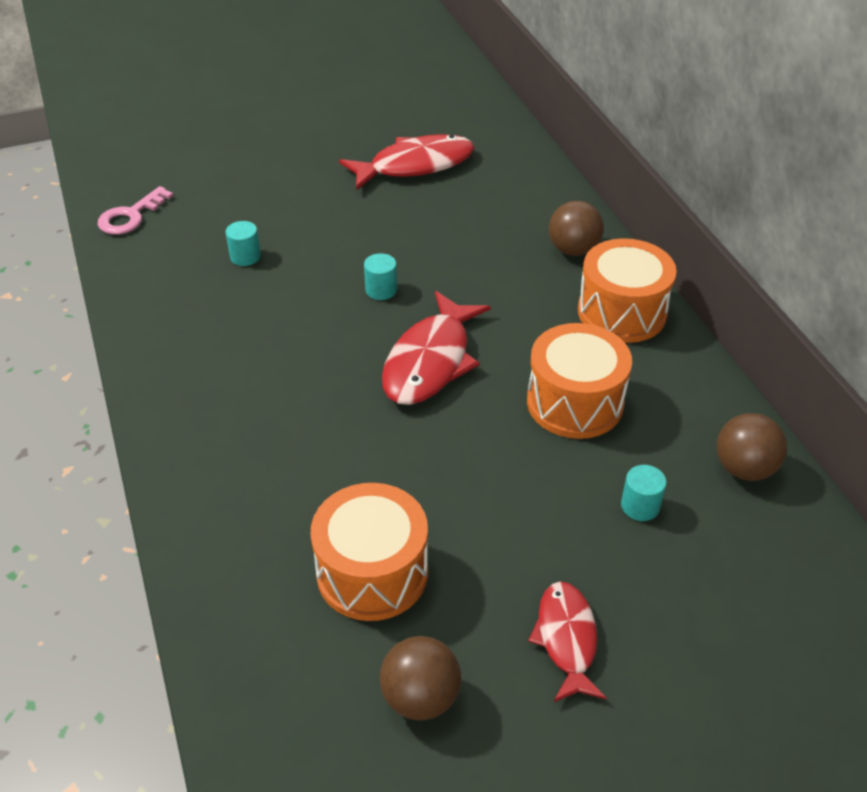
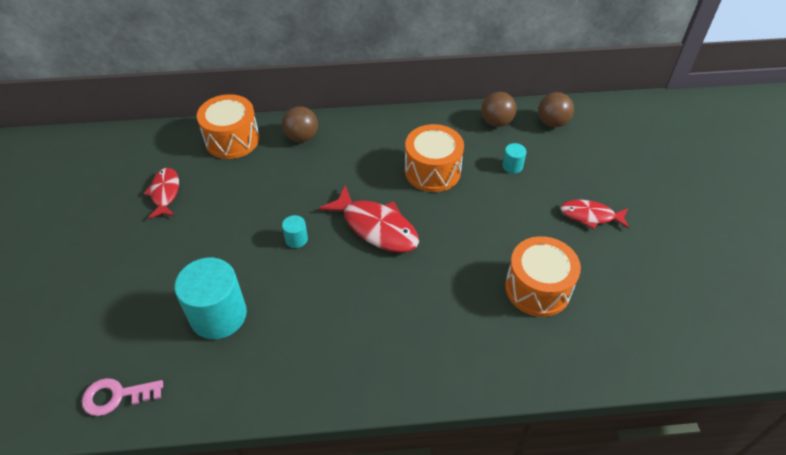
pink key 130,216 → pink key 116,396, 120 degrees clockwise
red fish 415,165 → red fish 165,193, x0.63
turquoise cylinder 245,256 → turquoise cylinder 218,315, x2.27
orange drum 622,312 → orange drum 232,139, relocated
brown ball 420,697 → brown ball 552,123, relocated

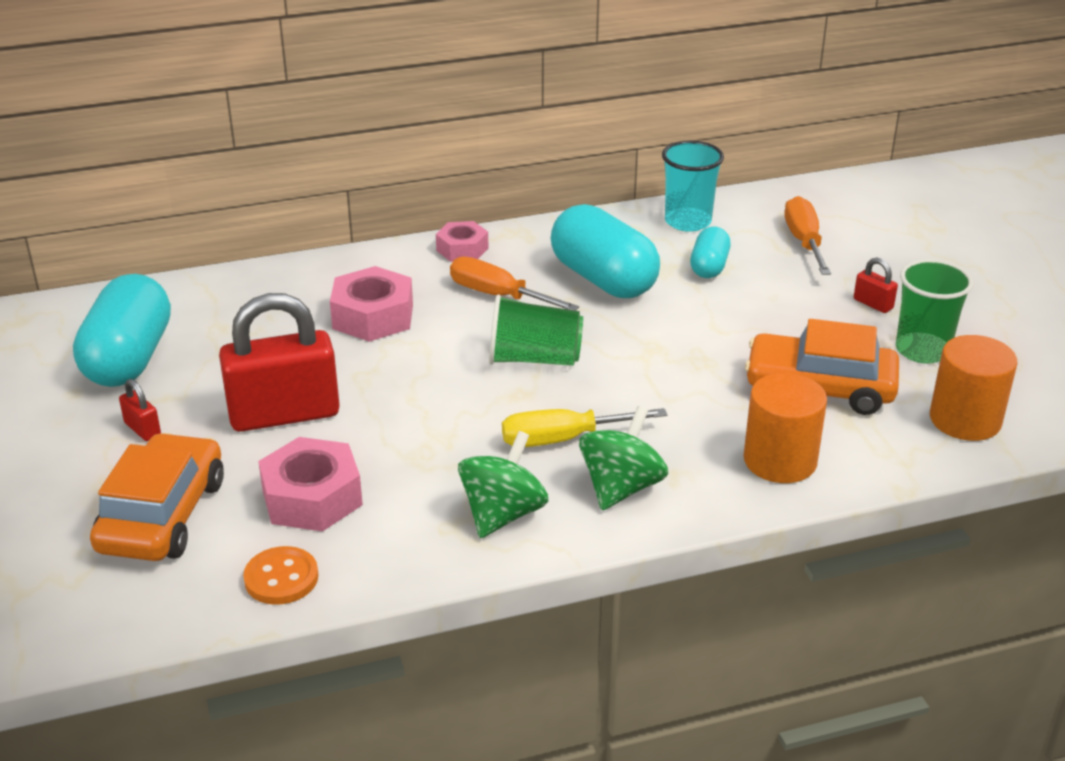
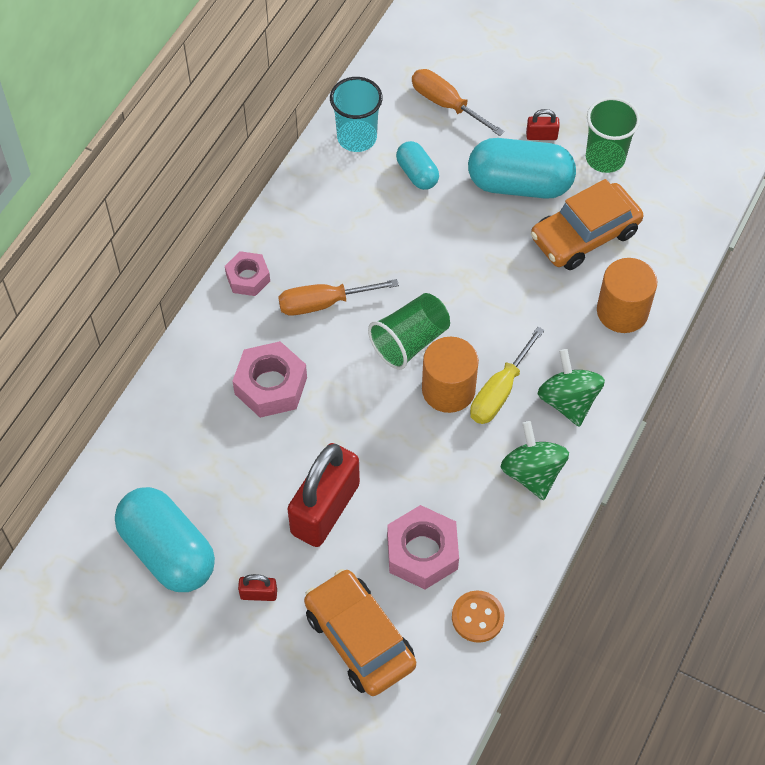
orange cylinder 965,420 → orange cylinder 448,389, relocated
turquoise capsule 603,279 → turquoise capsule 519,184, relocated

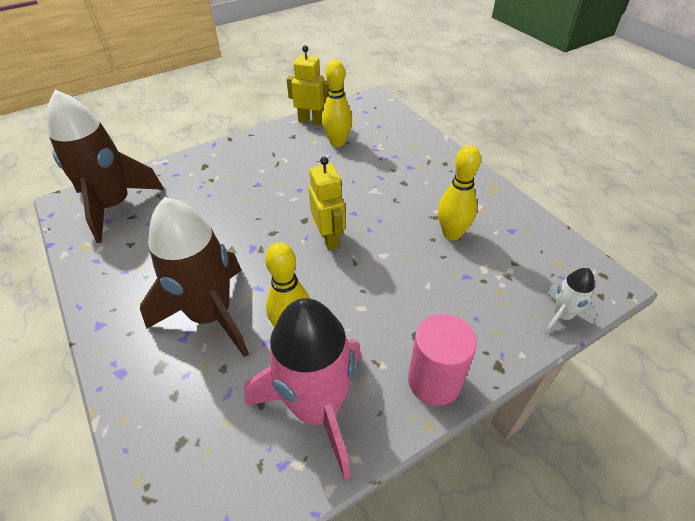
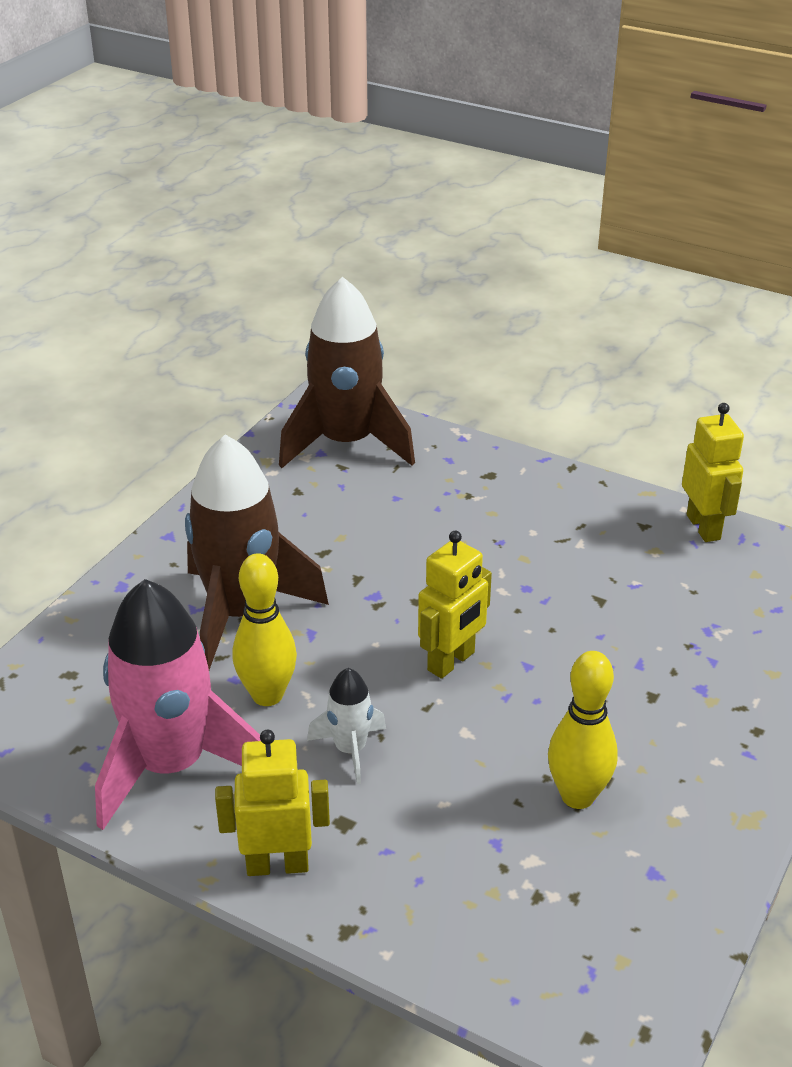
pink cylinder 434,381 → yellow robot 277,865
white rocket 561,315 → white rocket 350,750, relocated
yellow bowling pin 337,142 → -

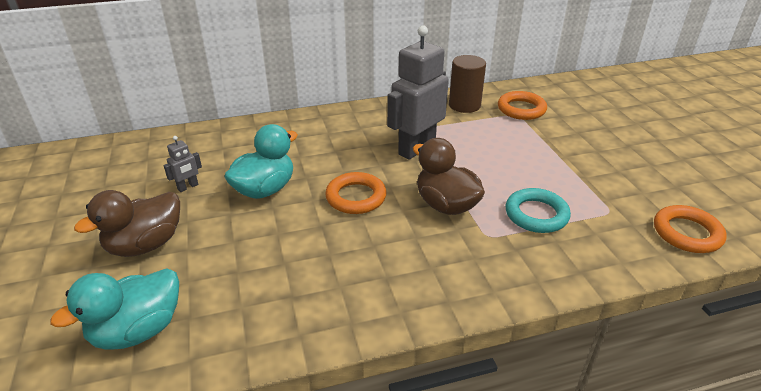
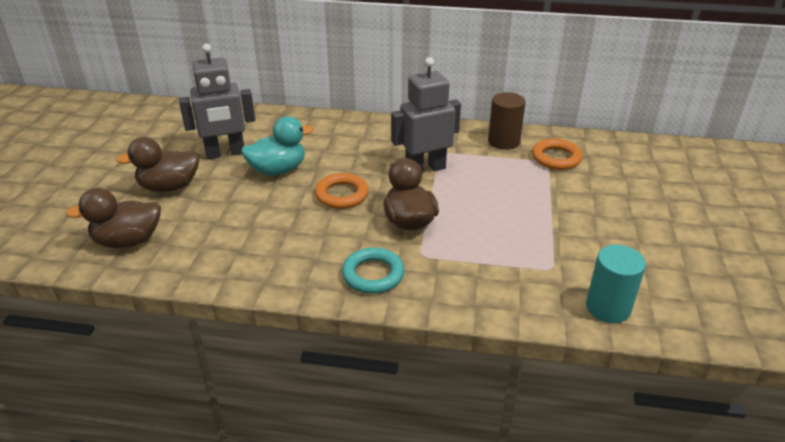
turquoise duck 138,330 → brown duck 128,241
grey robot 188,187 → grey robot 225,153, x2.32
turquoise ring 536,214 → turquoise ring 373,274, relocated
orange ring 687,233 → turquoise cylinder 608,308

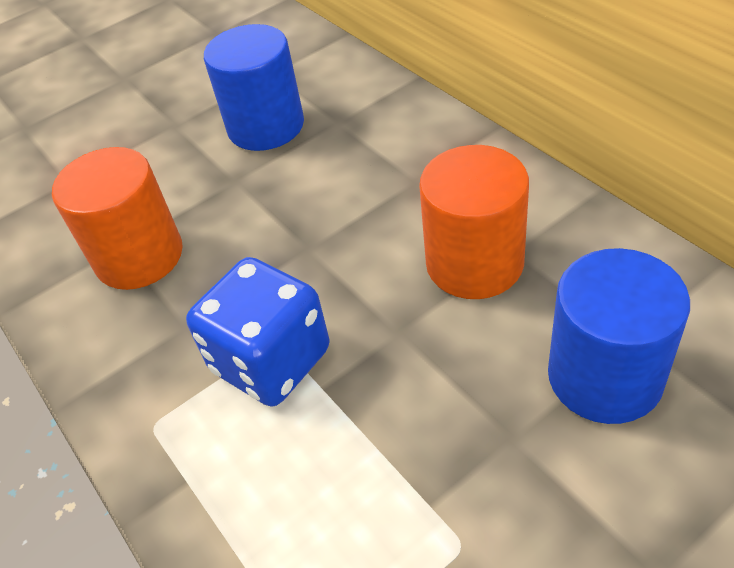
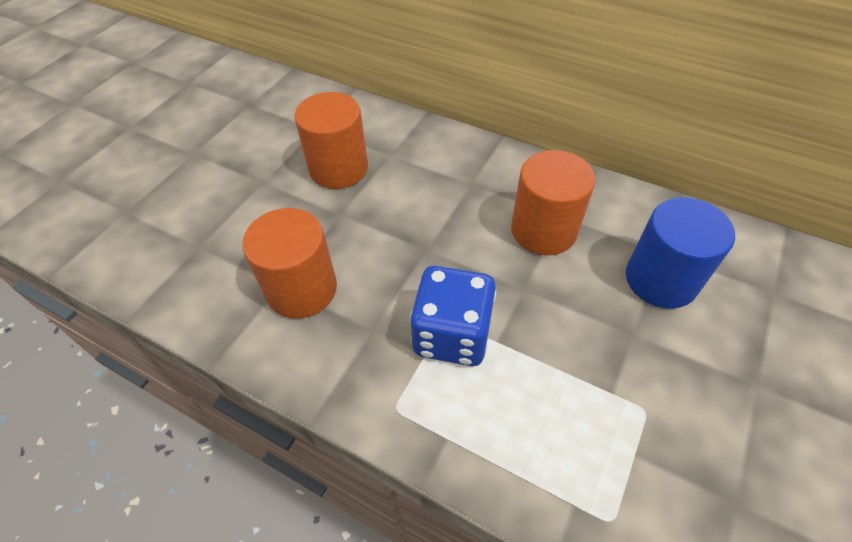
blue cylinder 266,126 → orange cylinder 338,168

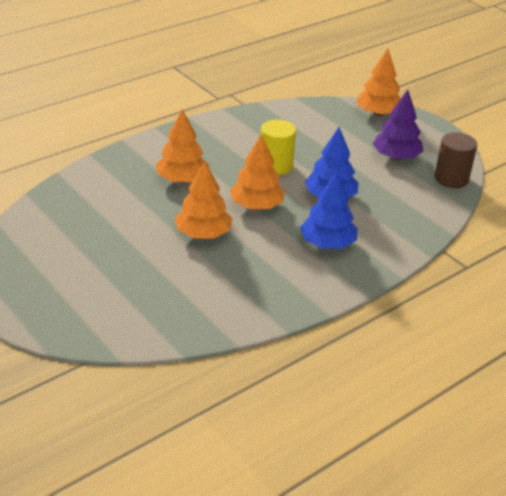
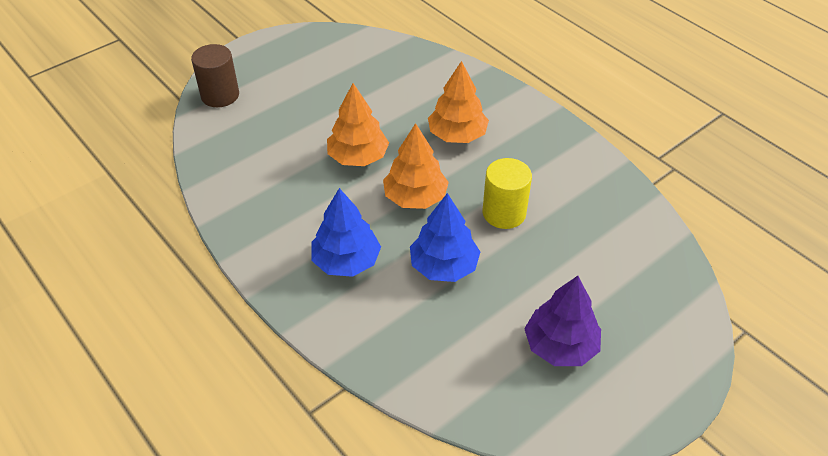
brown cylinder 451,178 → brown cylinder 220,95, relocated
orange tree 378,113 → -

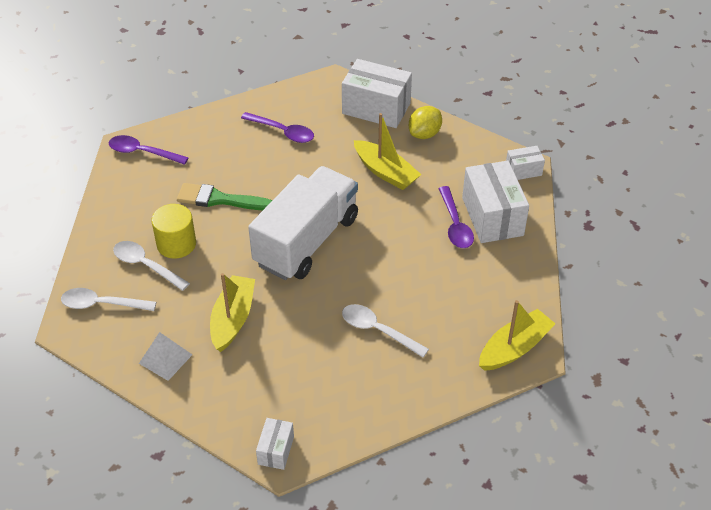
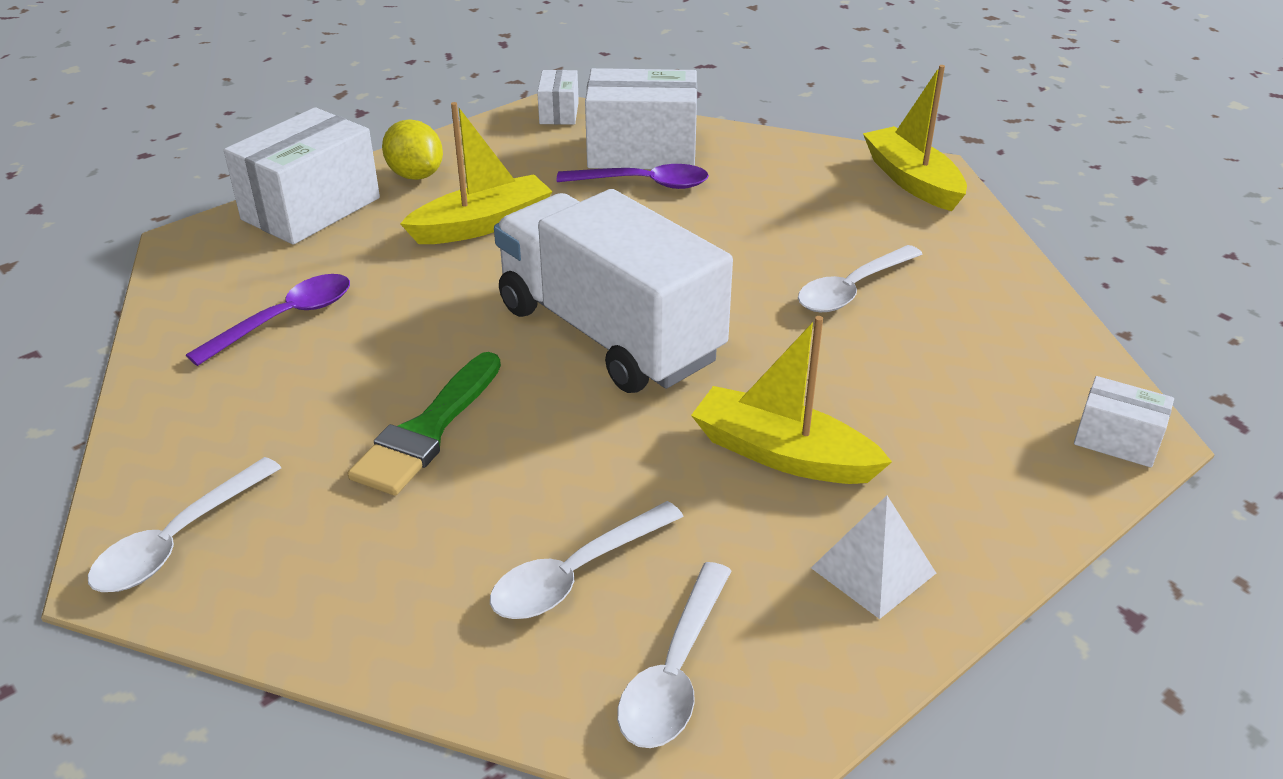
purple spoon 143,152 → white spoon 178,540
yellow cylinder 176,244 → -

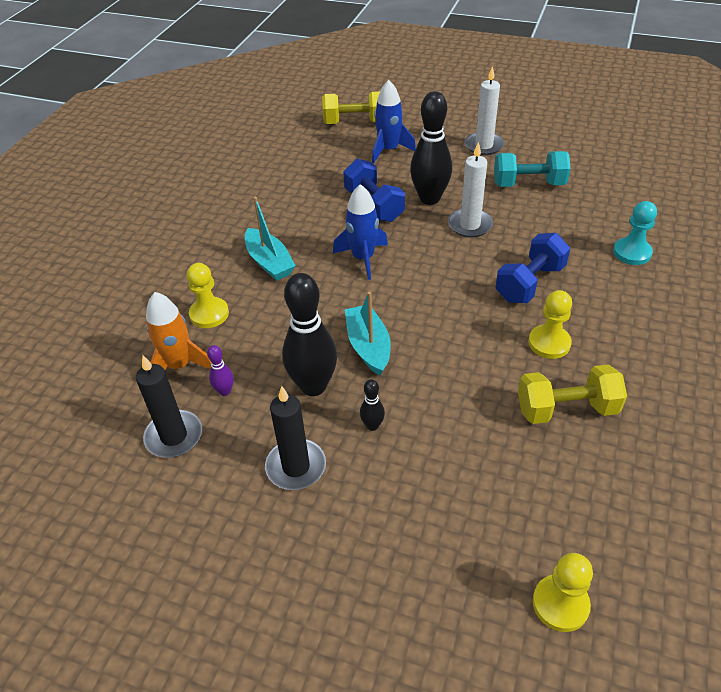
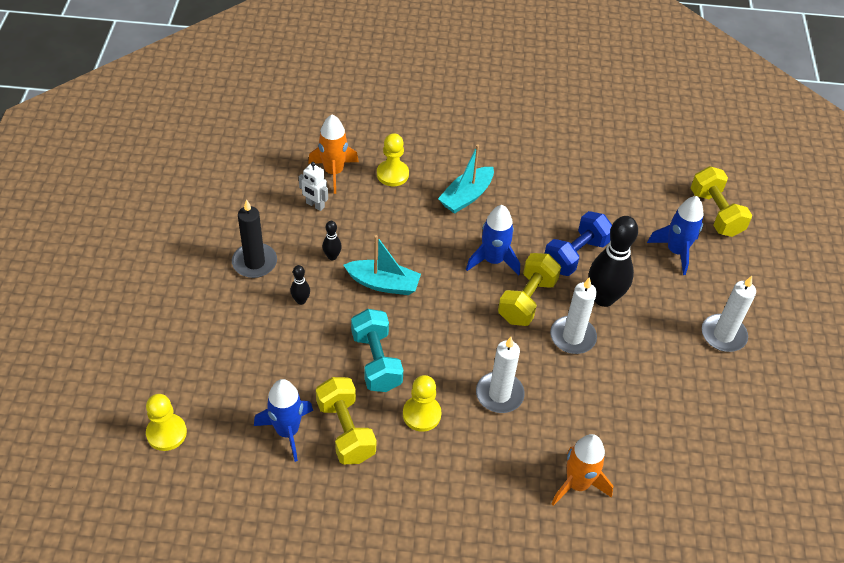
- → blue rocket 287,431
purple bowling pin 225,391 → white robot 315,205
black bowling pin 313,386 → black bowling pin 332,256, x0.45
turquoise boat 368,346 → turquoise boat 383,284, 45 degrees clockwise
turquoise dumbbell 528,184 → turquoise dumbbell 376,361, relocated
blue dumbbell 529,283 → white candle 499,394
- → yellow dumbbell 527,300
turquoise pawn 632,253 → orange rocket 577,484
black candle 174,436 → -

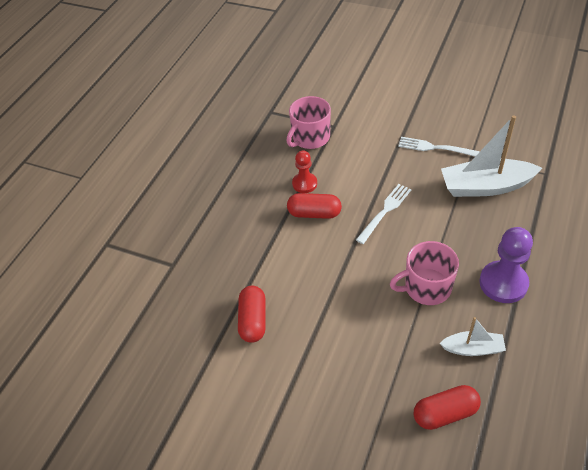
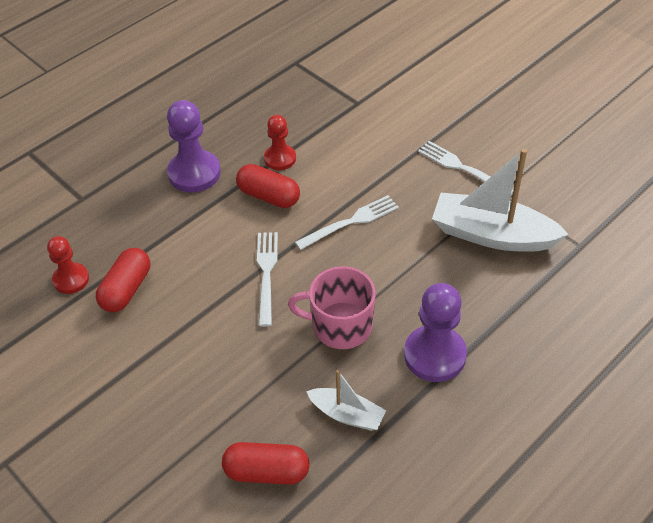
- → red pawn 71,279
- → purple pawn 194,173
- → white fork 266,273
pink mug 310,138 → -

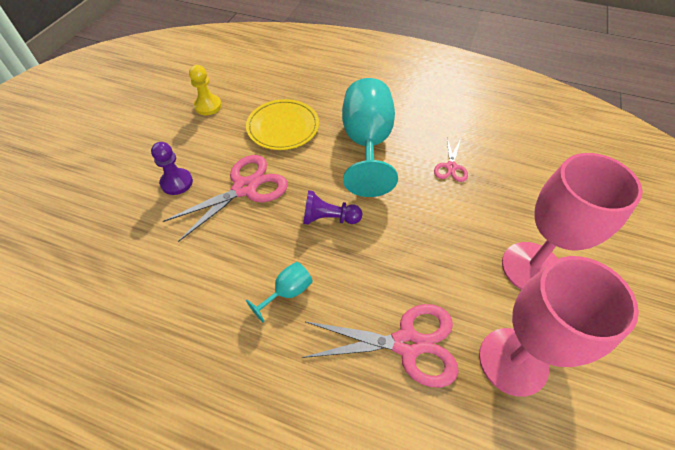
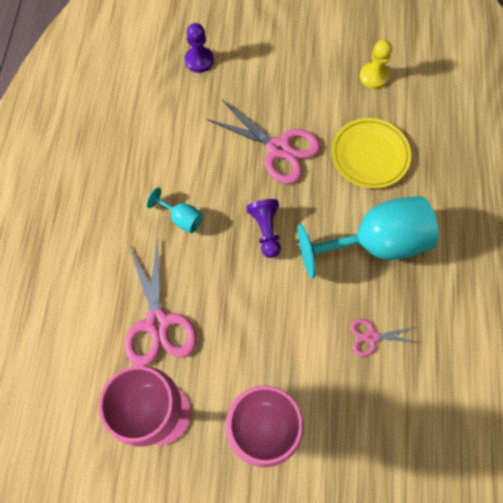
purple pawn 176,182 → purple pawn 199,60, relocated

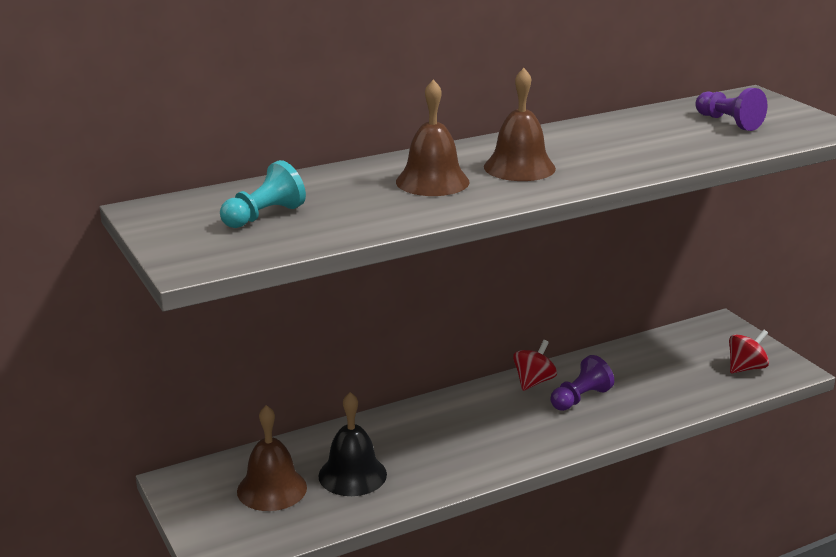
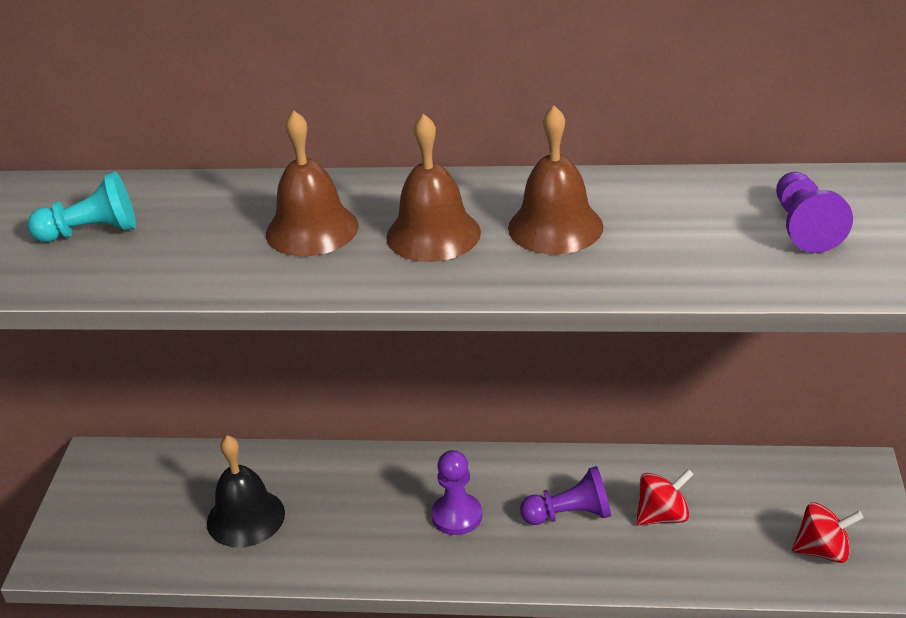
- → purple pawn 457,516
brown bell 272,489 → brown bell 555,227, relocated
red spinning top 533,382 → red spinning top 662,516, relocated

